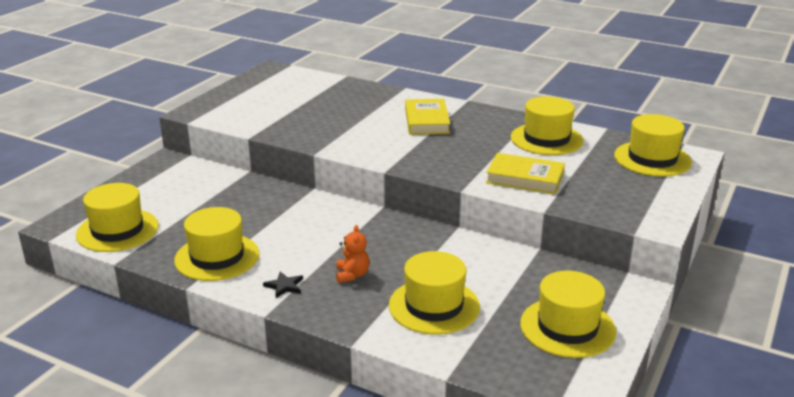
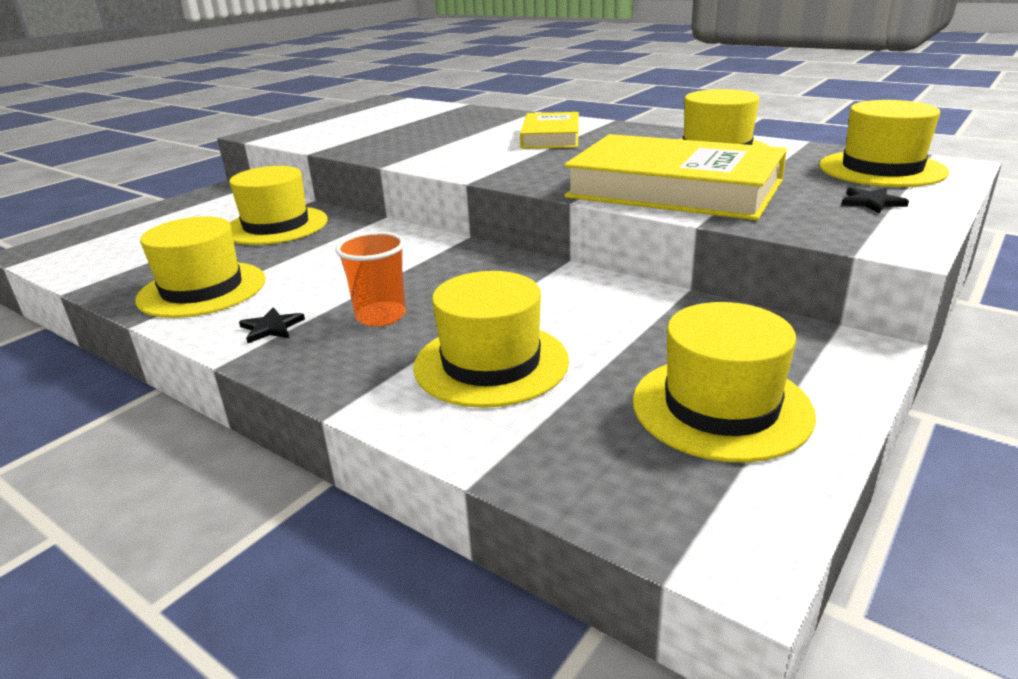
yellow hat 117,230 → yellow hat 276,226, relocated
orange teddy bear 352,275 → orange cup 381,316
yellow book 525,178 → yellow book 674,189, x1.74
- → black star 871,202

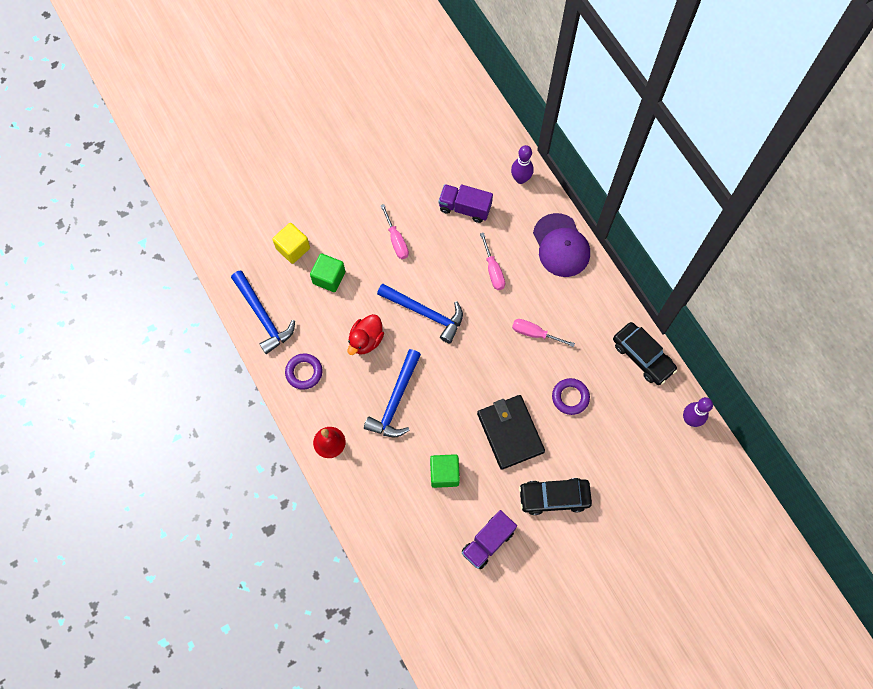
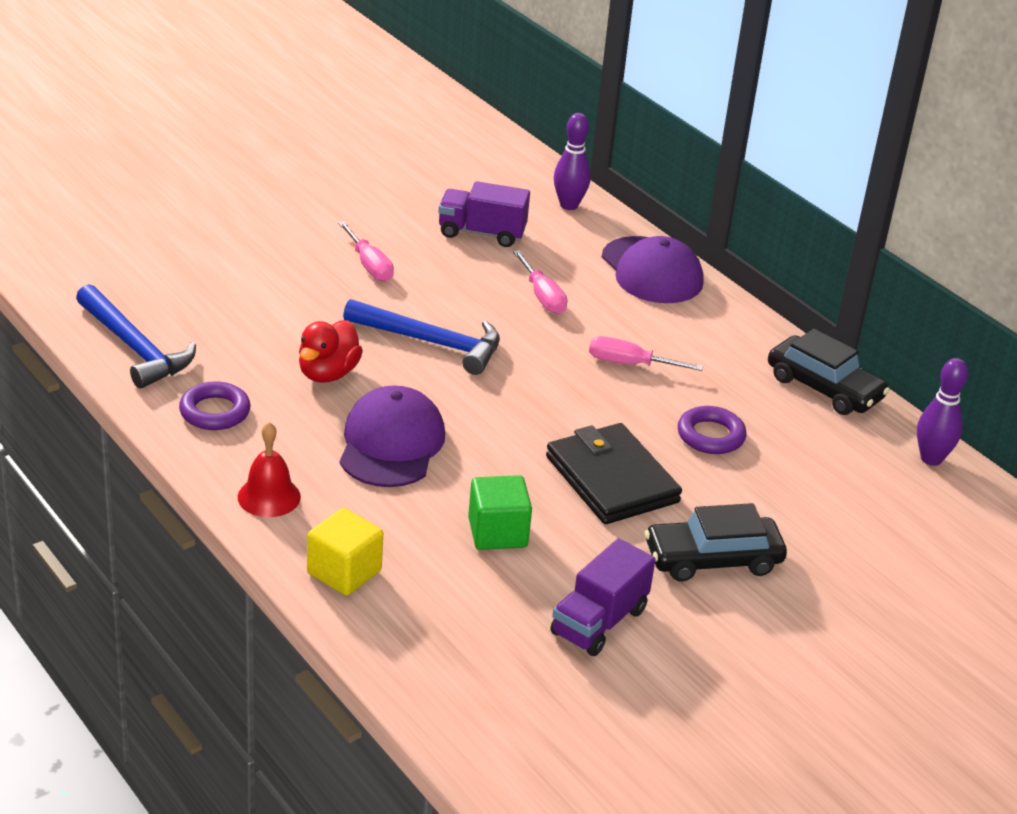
yellow cube 293,248 → yellow cube 344,572, relocated
blue hammer 395,401 → purple cap 391,444
green cube 329,278 → -

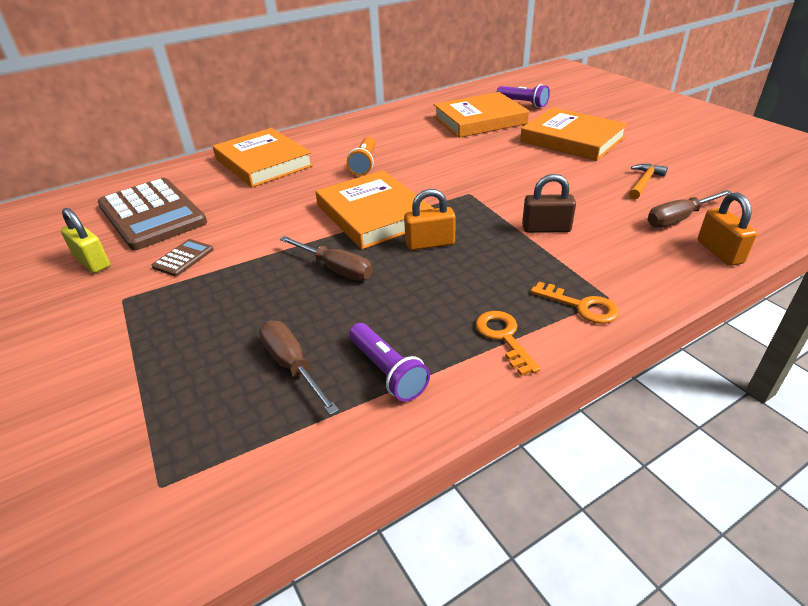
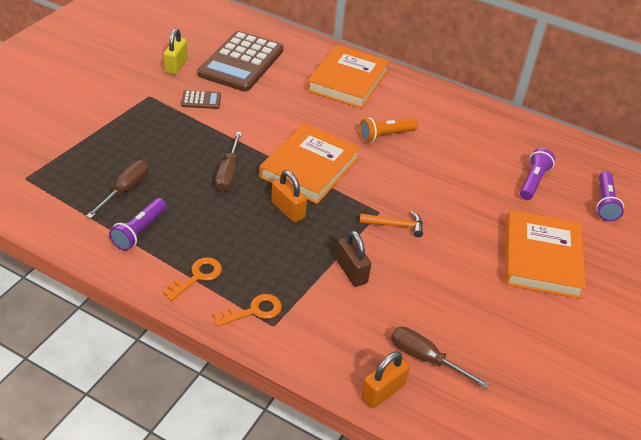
orange key 581,306 → orange key 254,311, 120 degrees counterclockwise
orange hammer 644,182 → orange hammer 395,225, relocated
orange book 479,120 → purple flashlight 533,181

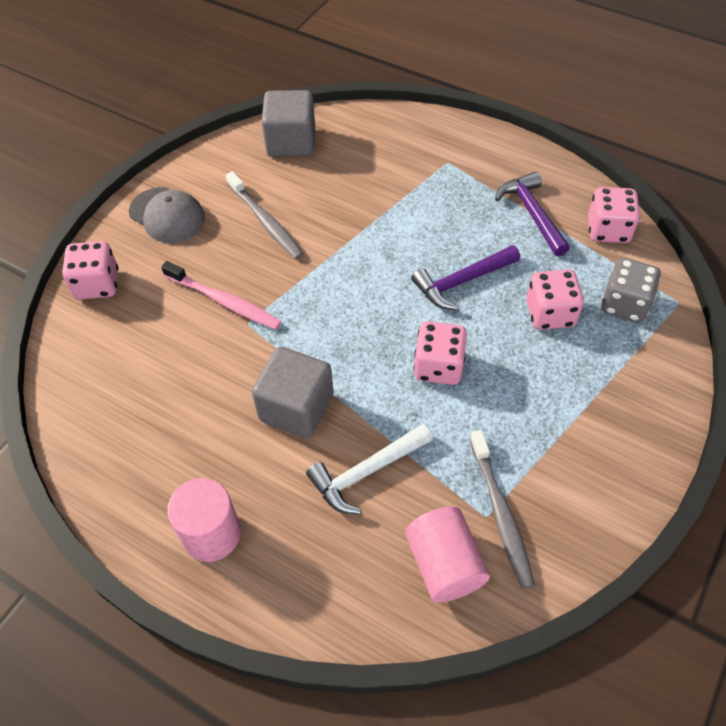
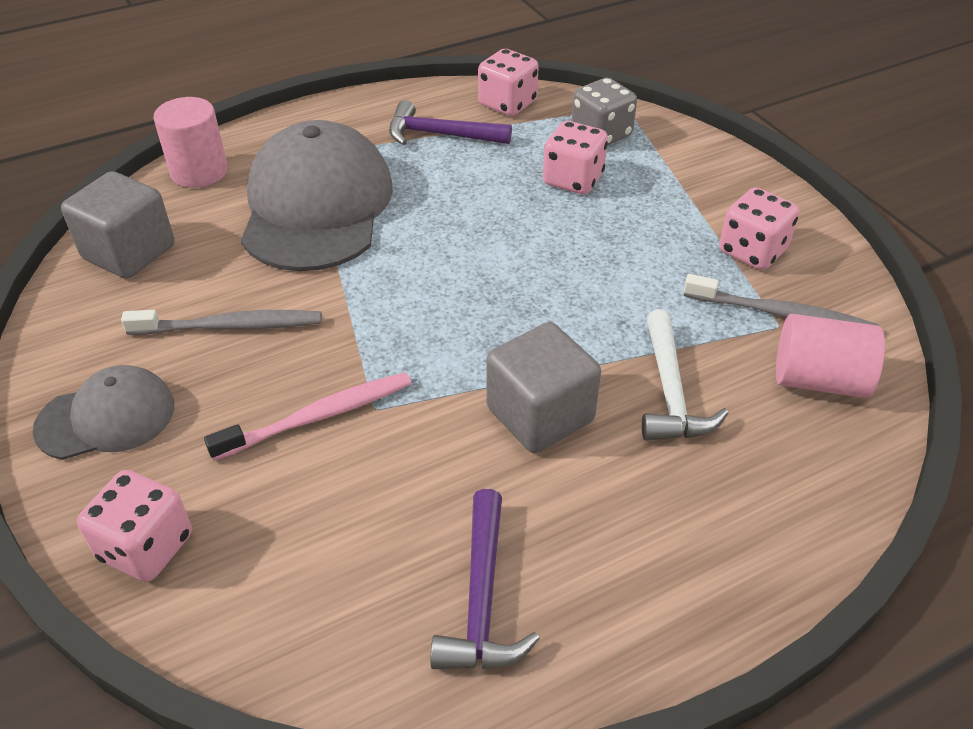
pink cylinder 211,534 → pink cylinder 199,171, relocated
- → grey cap 317,206
purple hammer 461,282 → purple hammer 481,599, relocated
pink dice 438,366 → pink dice 752,251, relocated

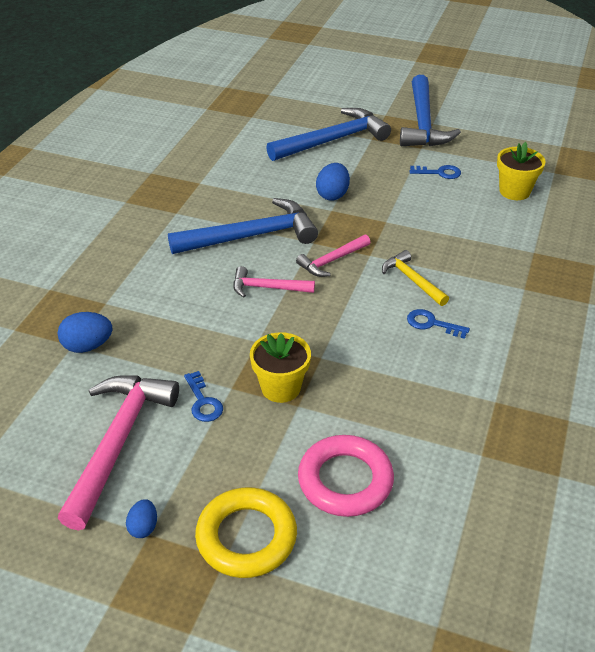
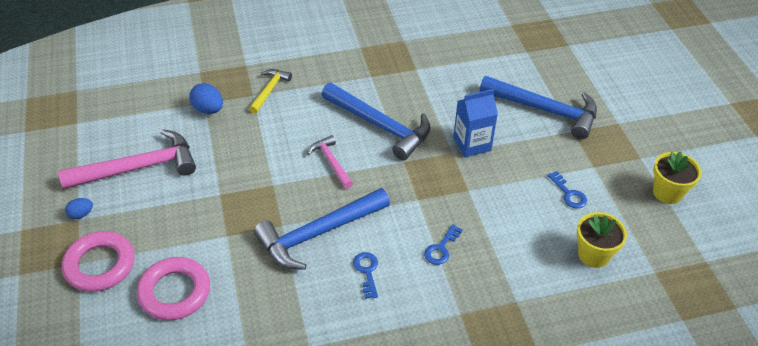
yellow ring 246,537 → pink ring 100,265
yellow hammer 412,280 → yellow hammer 269,90, relocated
blue hammer 423,123 → blue hammer 319,233, relocated
blue key 203,402 → blue key 441,248, relocated
blue egg 332,195 → blue carton 472,144
yellow flower pot 281,388 → yellow flower pot 667,192, relocated
pink hammer 332,261 → -

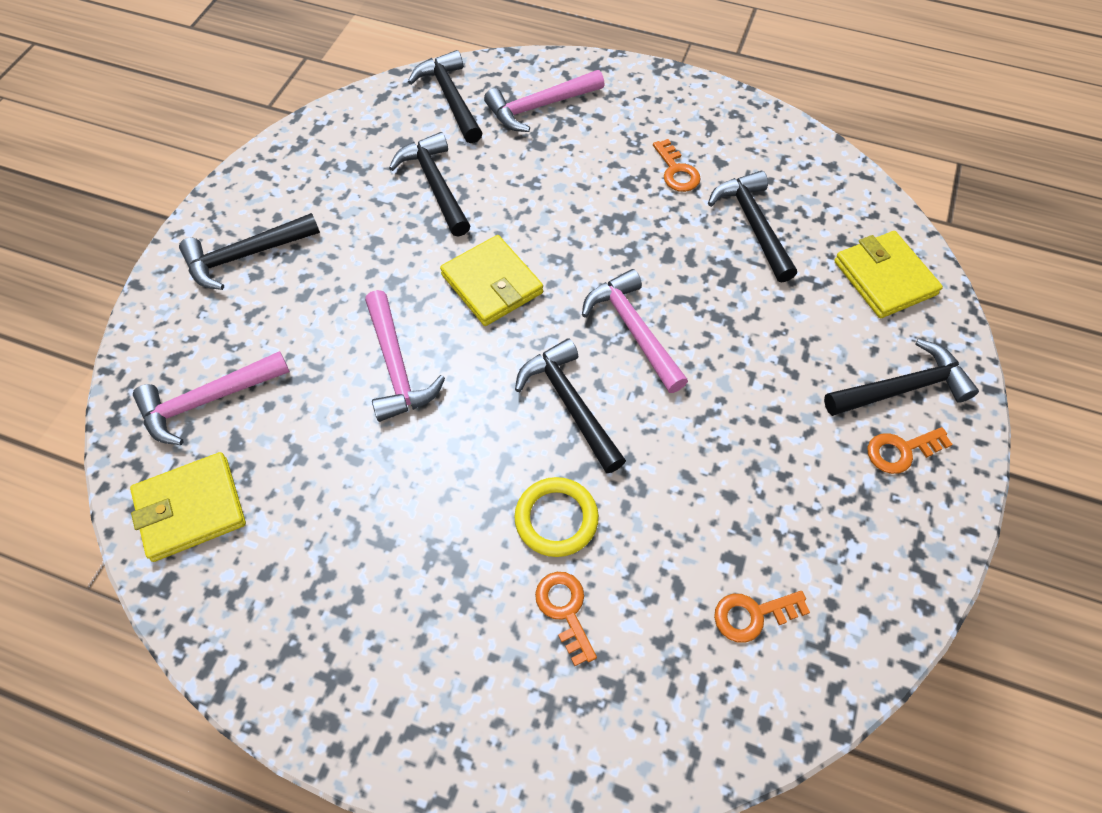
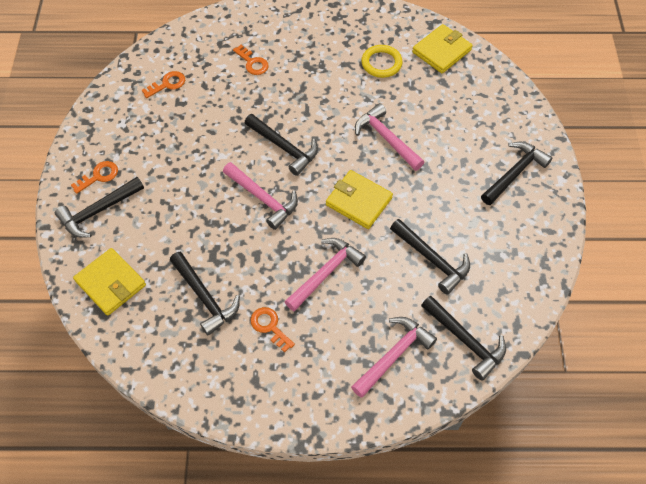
pink hammer 207,401 → pink hammer 326,273, relocated
yellow ring 556,519 → yellow ring 381,63, relocated

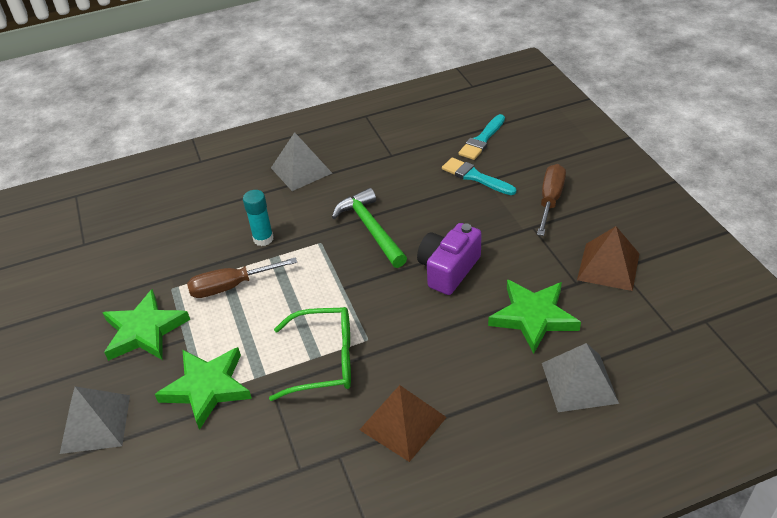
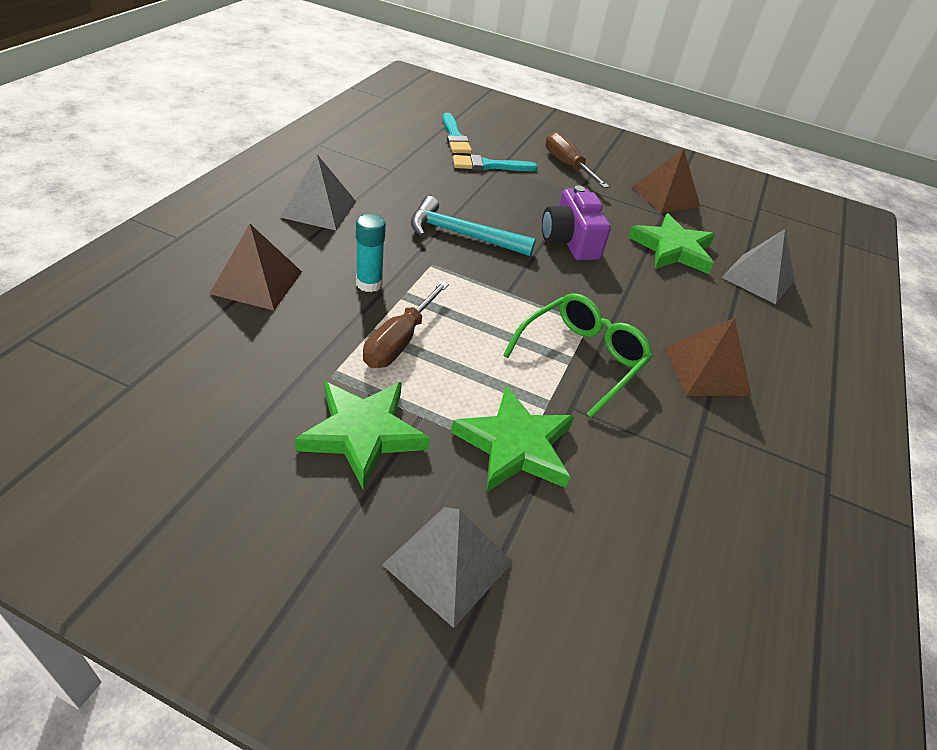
- → brown pyramid 257,282
green hammer 371,229 → turquoise hammer 462,235

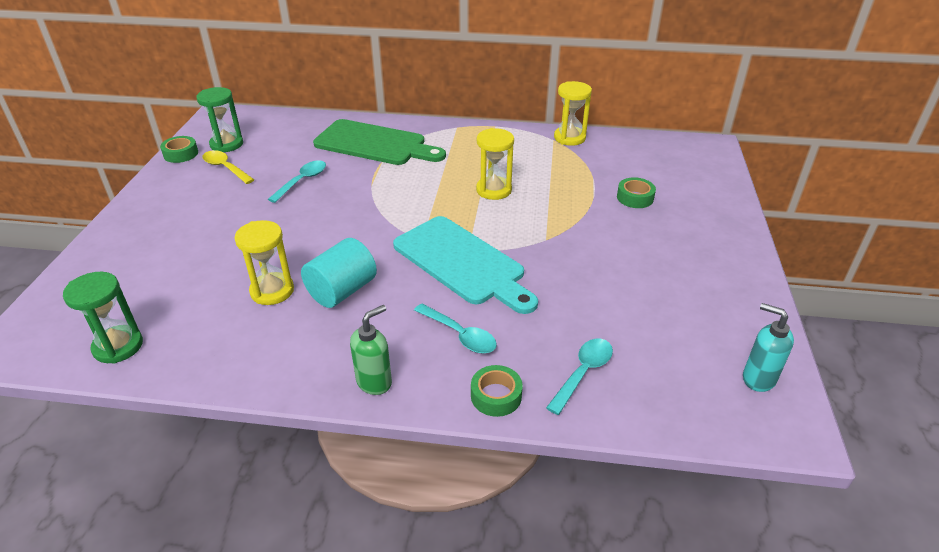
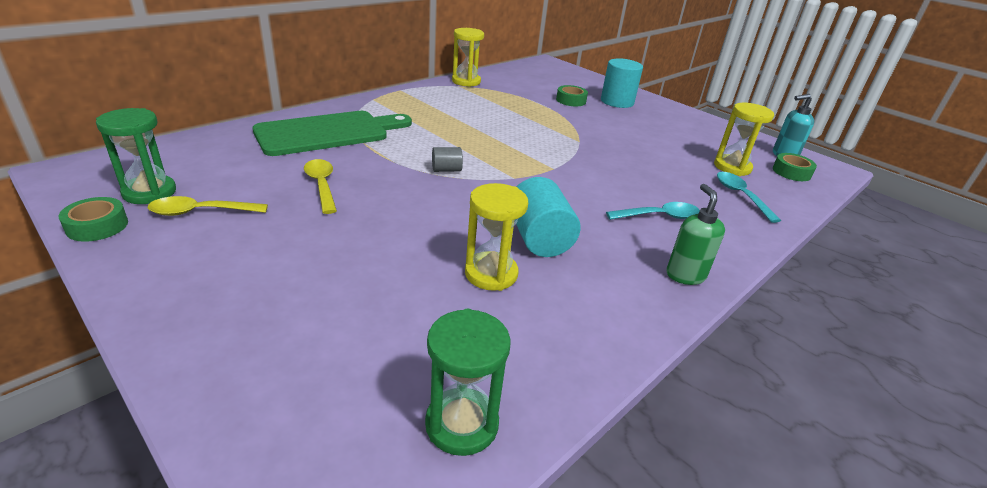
turquoise spoon 302,181 → yellow spoon 321,185
- → grey cylinder 446,170
- → turquoise cylinder 617,102
yellow hourglass 494,190 → yellow hourglass 732,167, relocated
green tape 496,396 → green tape 791,172, relocated
turquoise cutting board 462,263 → -

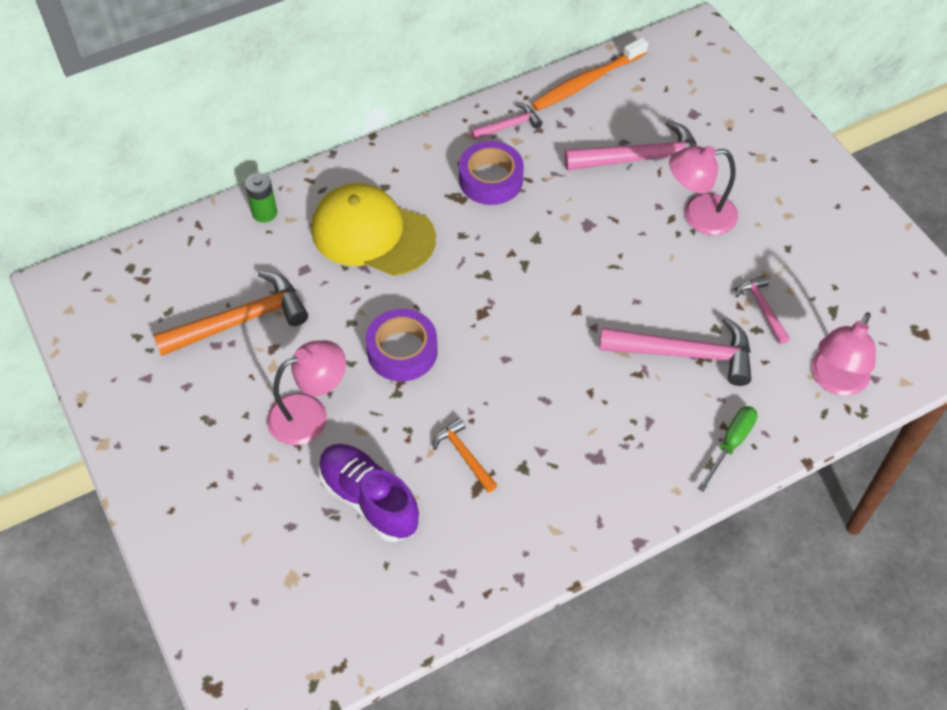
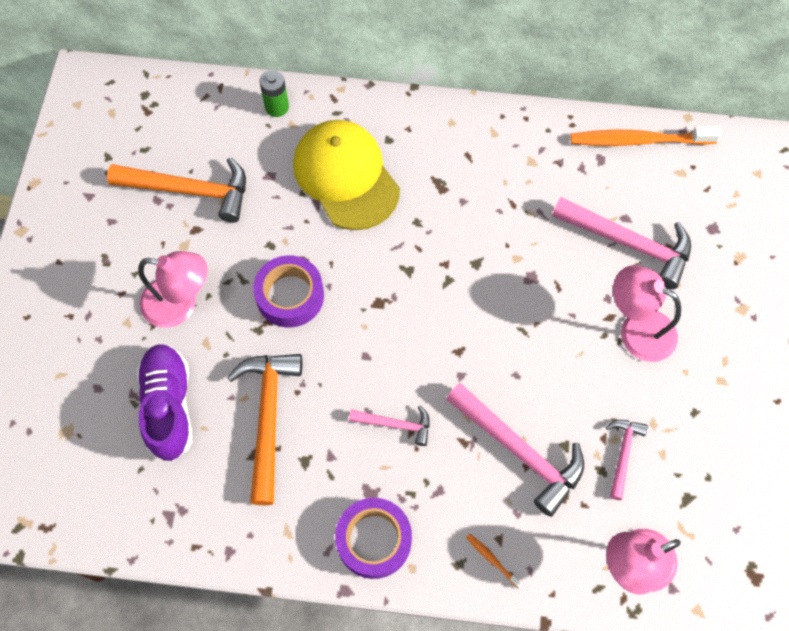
orange hammer 464,455 → orange hammer 268,419, x1.88
purple tape 490,180 → purple tape 374,540, relocated
pink hammer 509,126 → pink hammer 395,424, relocated
green screwdriver 731,444 → orange toothbrush 492,559

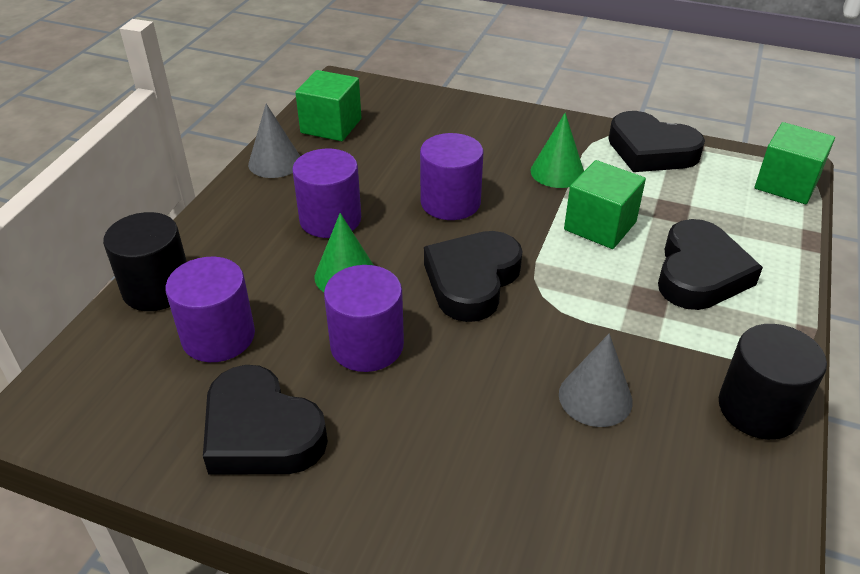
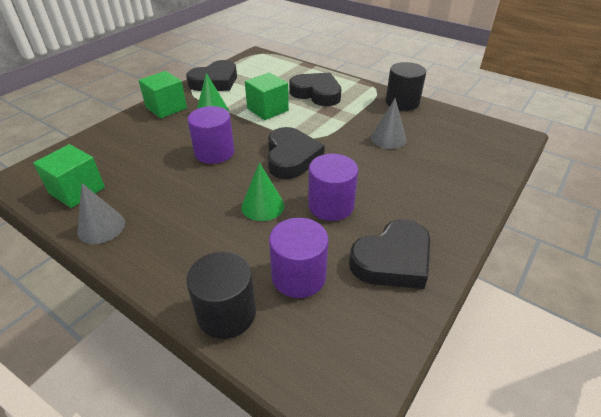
green cube 786,184 → green cube 166,108, relocated
black heart 472,281 → black heart 291,157, 135 degrees counterclockwise
purple cylinder 330,219 → -

